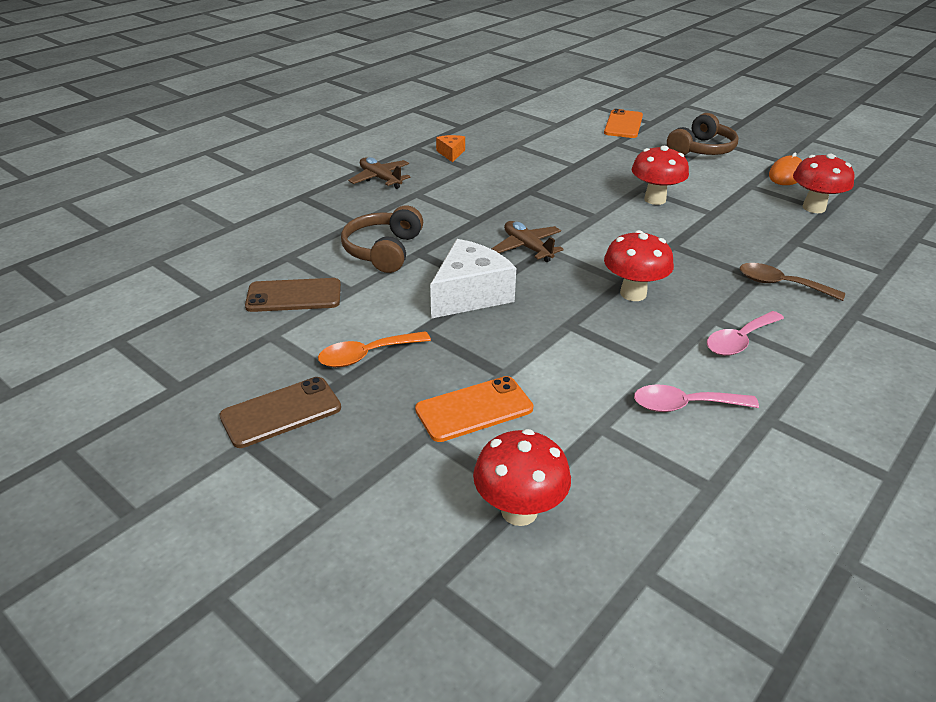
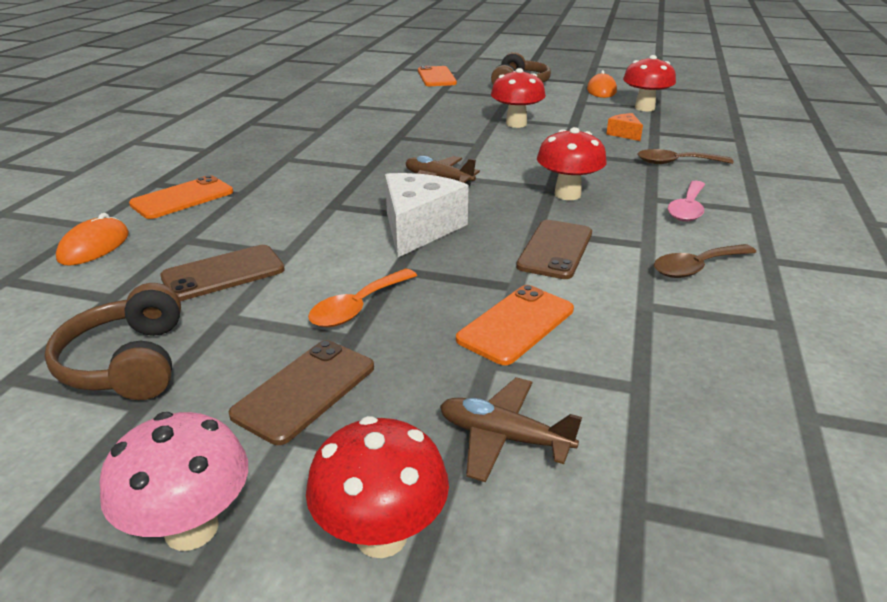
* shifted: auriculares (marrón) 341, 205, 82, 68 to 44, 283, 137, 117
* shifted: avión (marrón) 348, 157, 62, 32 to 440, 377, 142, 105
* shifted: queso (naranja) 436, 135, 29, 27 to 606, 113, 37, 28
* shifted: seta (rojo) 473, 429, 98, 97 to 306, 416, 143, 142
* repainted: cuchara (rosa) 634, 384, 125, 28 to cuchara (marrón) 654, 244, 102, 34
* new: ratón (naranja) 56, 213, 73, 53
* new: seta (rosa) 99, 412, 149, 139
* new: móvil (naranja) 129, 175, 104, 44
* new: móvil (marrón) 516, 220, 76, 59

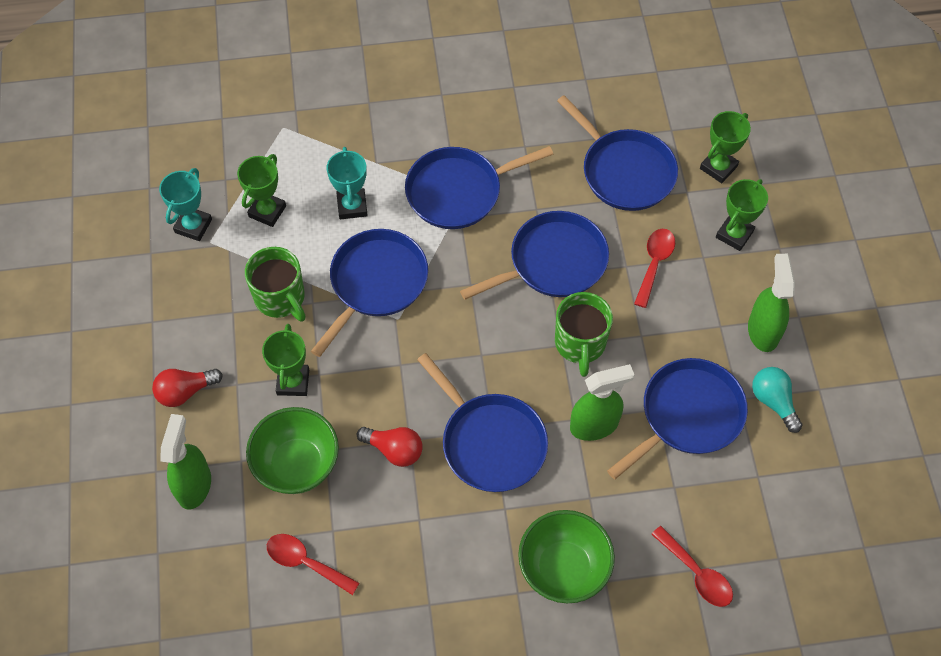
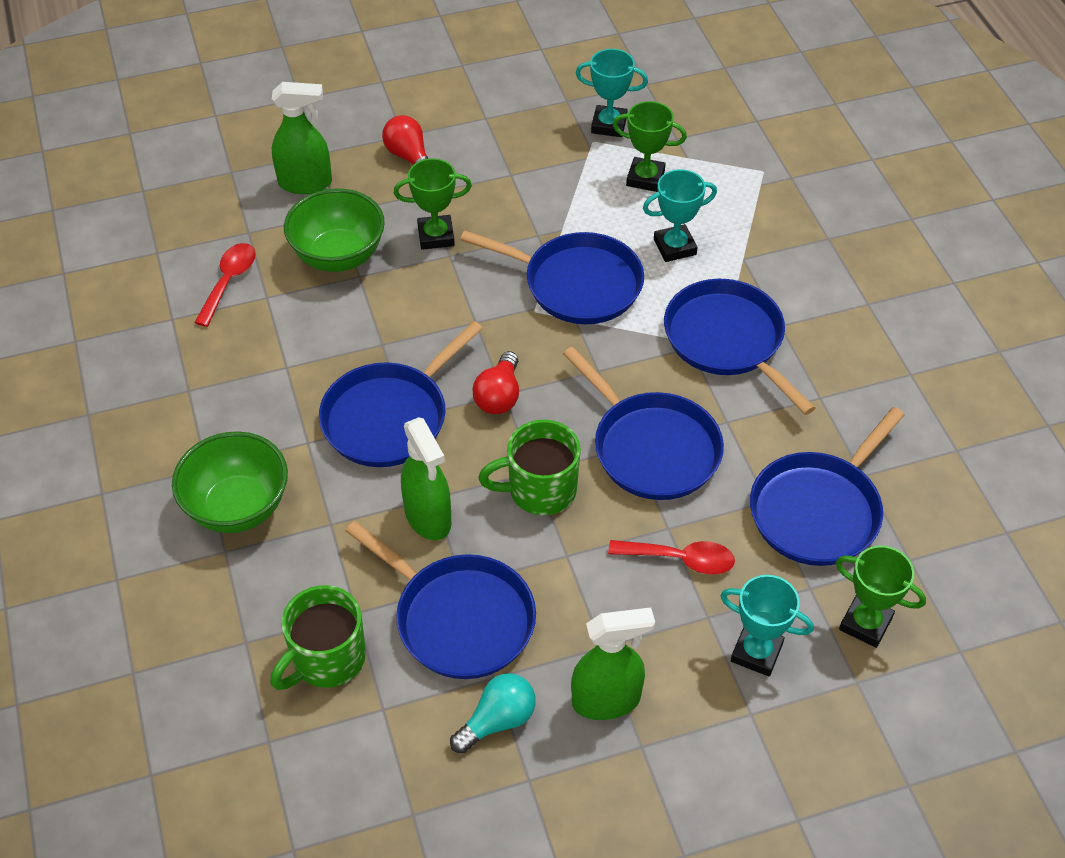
* shifted: taza (verde) 245, 247, 61, 75 to 270, 585, 96, 105
* shifted: bombilla (rojo) 357, 427, 66, 40 to 472, 351, 47, 63
* gone: cuchara (rojo) 651, 526, 82, 81
* repainted: trofeo (verde) 716, 179, 52, 72 to trofeo (turquesa) 721, 575, 93, 101

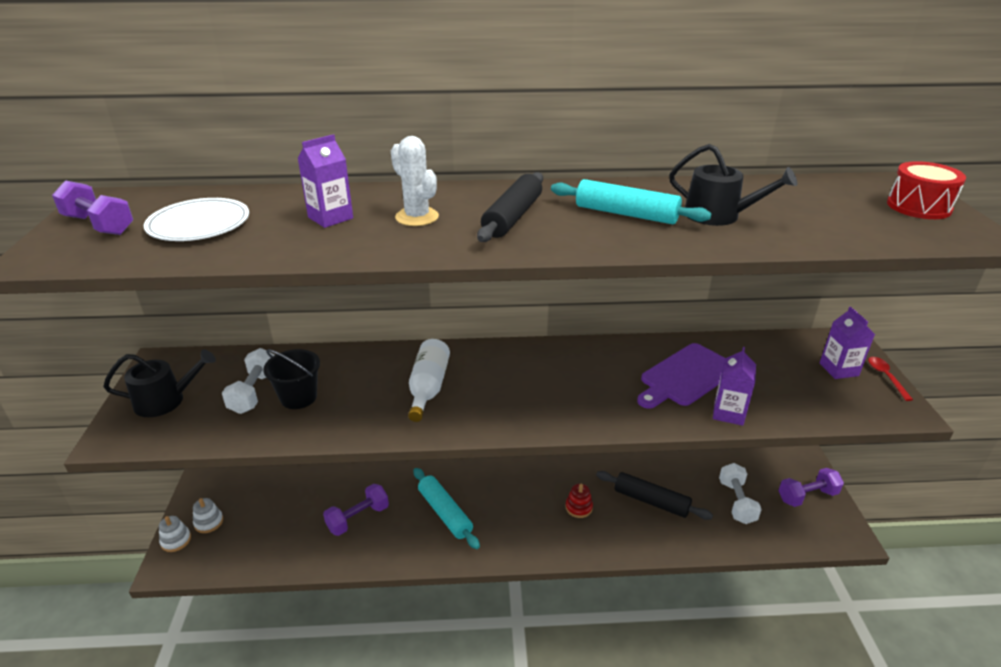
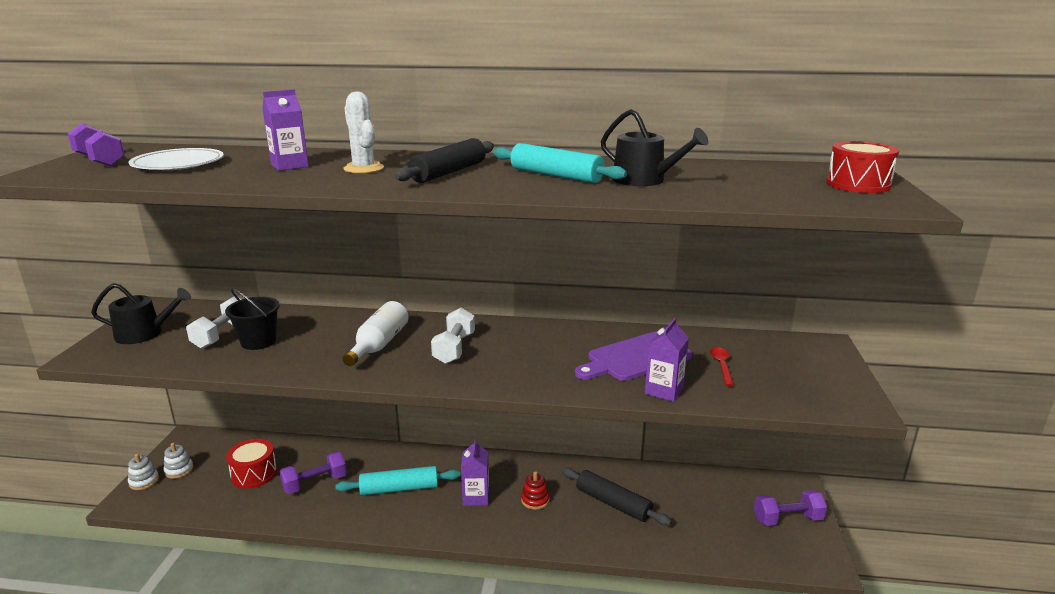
* rotated: rodillo (turquesa) 413, 468, 67, 81 = 335, 466, 125, 29 75 degrees counterclockwise
* shifted: mancuerna (blanco) 719, 463, 43, 61 to 431, 308, 44, 56
* shifted: cartón de leche (morado) 820, 307, 55, 72 to 461, 439, 28, 67
* shifted: cuchara (rojo) 868, 357, 45, 44 to 710, 347, 24, 39
* new: tambor (rojo) 226, 439, 51, 50

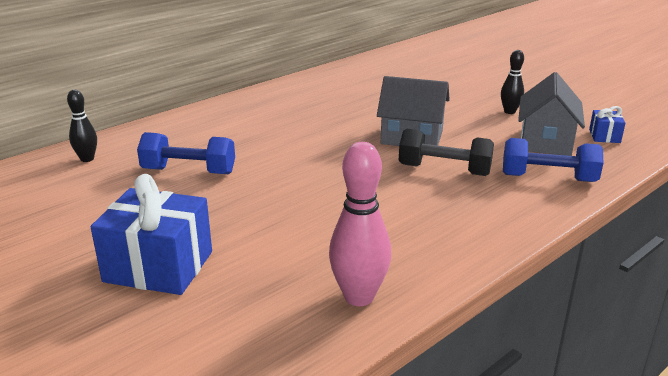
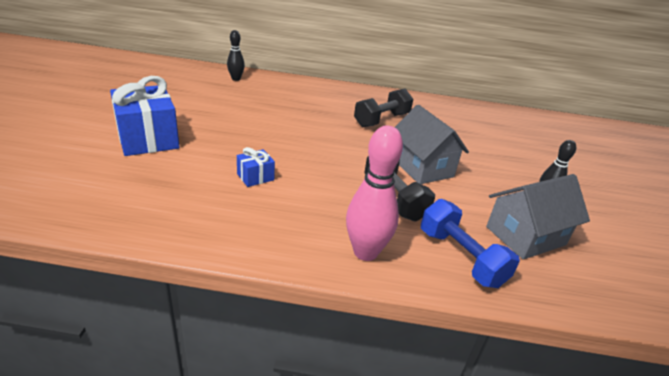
* gone: mancuerna (azul) 137, 132, 98, 42
* shifted: bolo (rosa) 329, 142, 62, 164 to 346, 126, 57, 135
* shifted: regalo (azul) 589, 106, 36, 37 to 237, 147, 38, 40
* new: mancuerna (negro) 354, 88, 59, 39

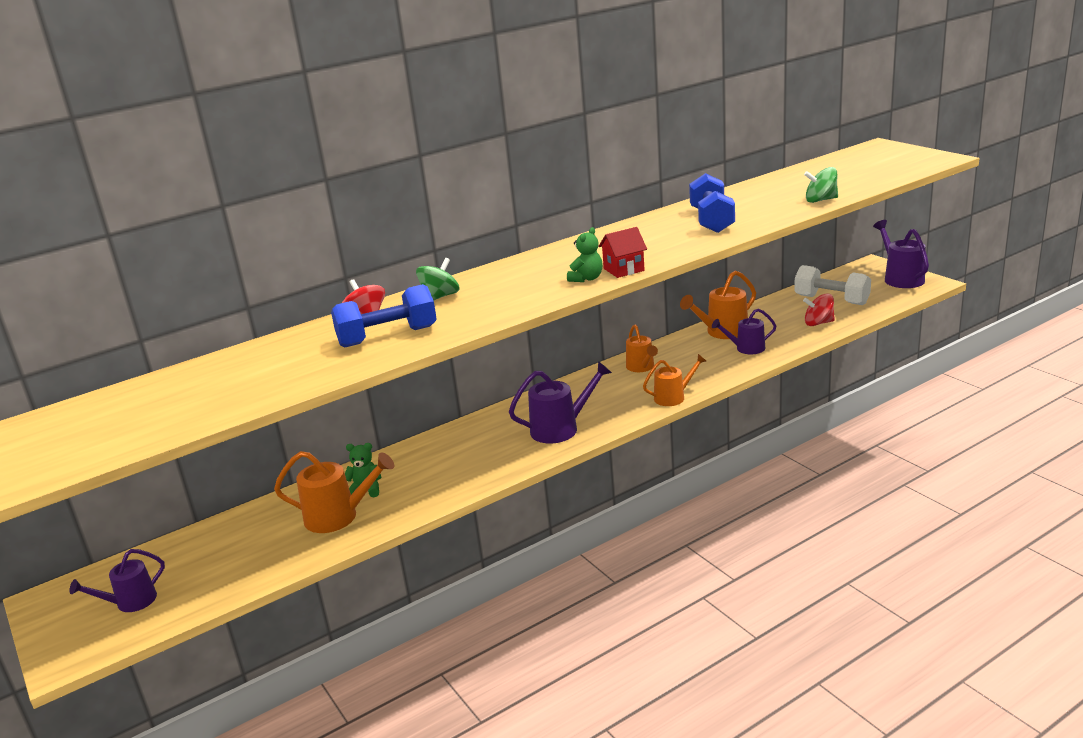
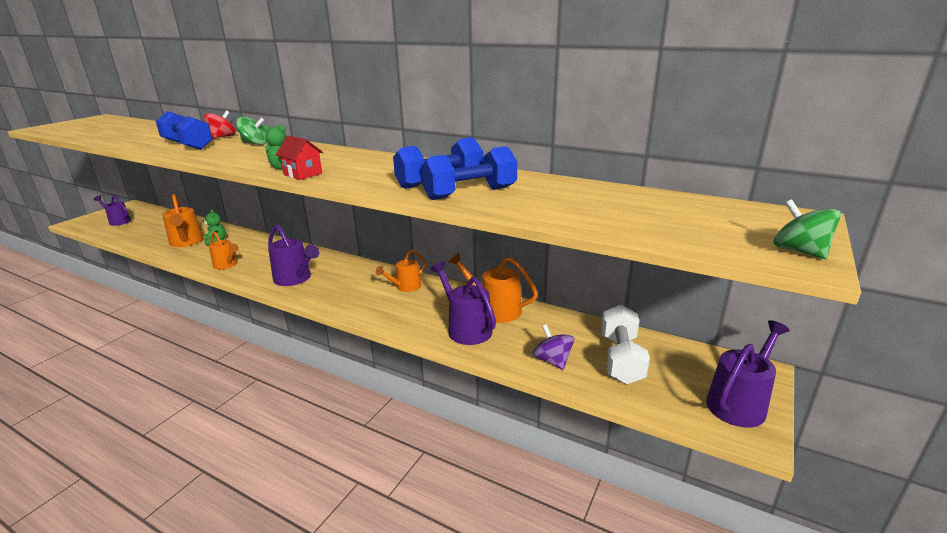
* shifted: regadera (naranja) 643, 354, 63, 52 to 209, 231, 30, 39
* scaled: regadera (morado) 712, 309, 64, 45 = 431, 261, 65, 84 x1.51
* repainted: peonza (rojo) 803, 293, 32, 33 to peonza (morado) 532, 324, 43, 46
* shifted: peonza (verde) 804, 167, 34, 36 to 773, 199, 68, 60
* new: mancuerna (azul) 421, 146, 96, 54

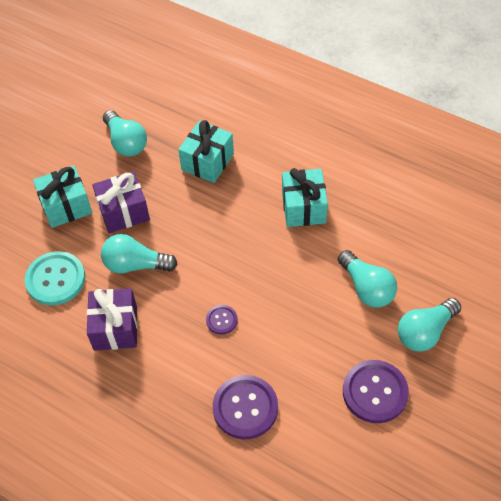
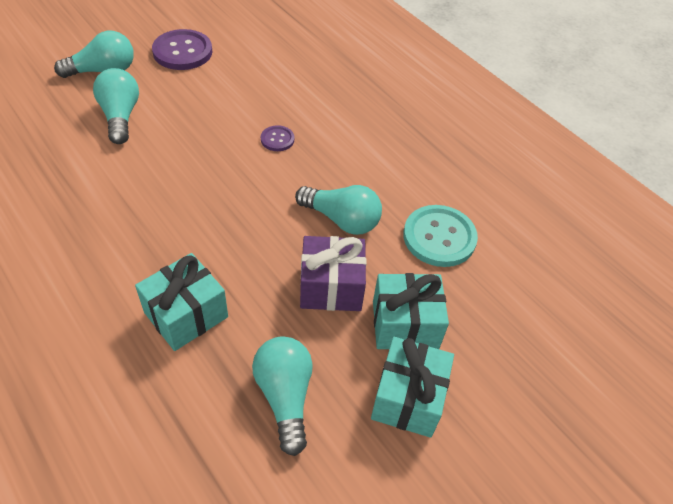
* gone: regalo (morado) 87, 288, 51, 63
* gone: botón (morado) 213, 375, 65, 64
* shifted: regalo (turquesa) 282, 168, 46, 59 to 371, 337, 83, 101

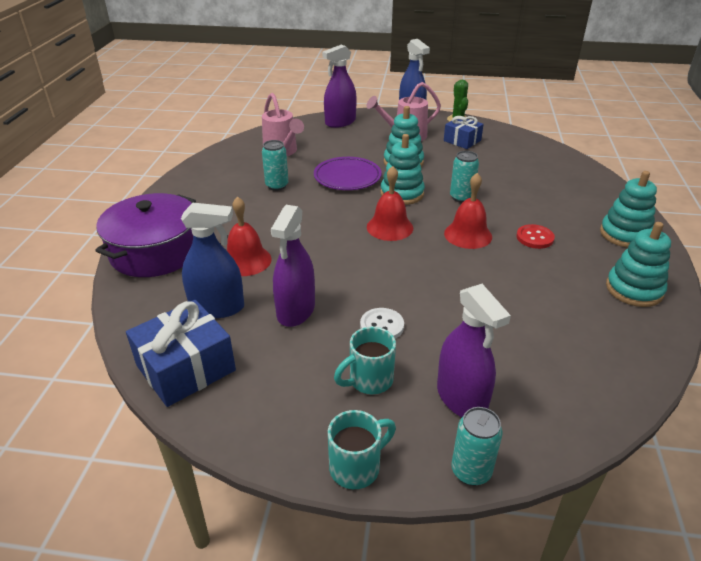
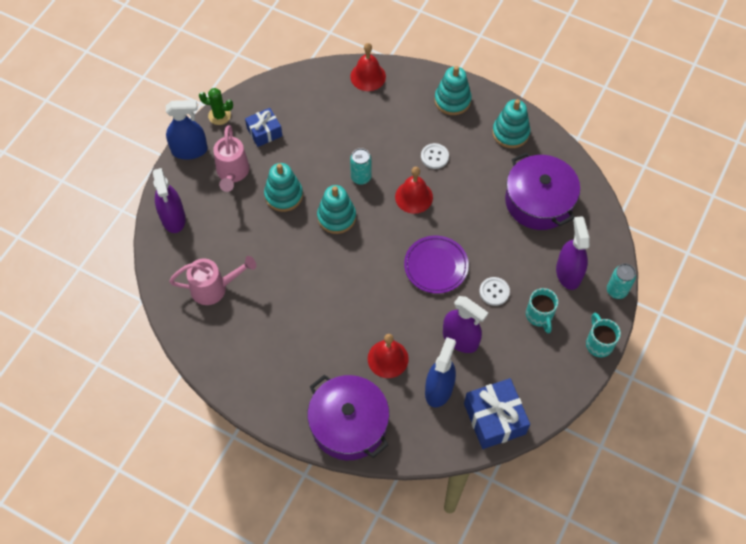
* gone: lata (turquesa) 262, 140, 26, 51
* shifted: plato (morado) 314, 157, 68, 33 to 404, 236, 65, 58
* shifted: campana (rojo) 367, 166, 46, 75 to 350, 43, 36, 48
* rotated: pulverizador (morado) 437, 284, 74, 133 = 556, 216, 34, 74 90 degrees counterclockwise
* repainted: botón (rojo) 516, 224, 39, 25 to botón (blanco) 421, 143, 28, 26
* new: olla (morado) 505, 152, 75, 78

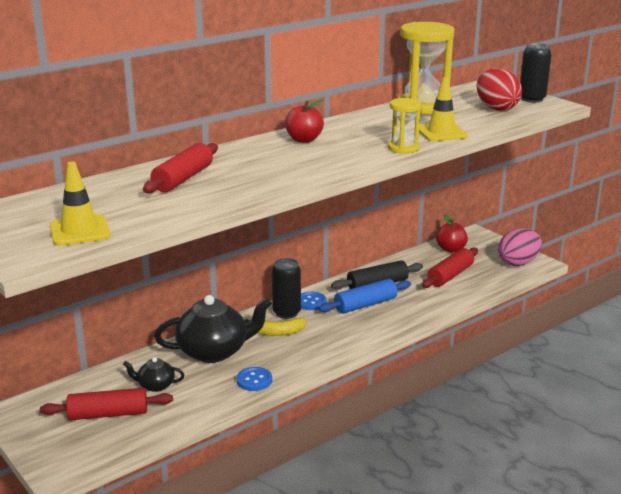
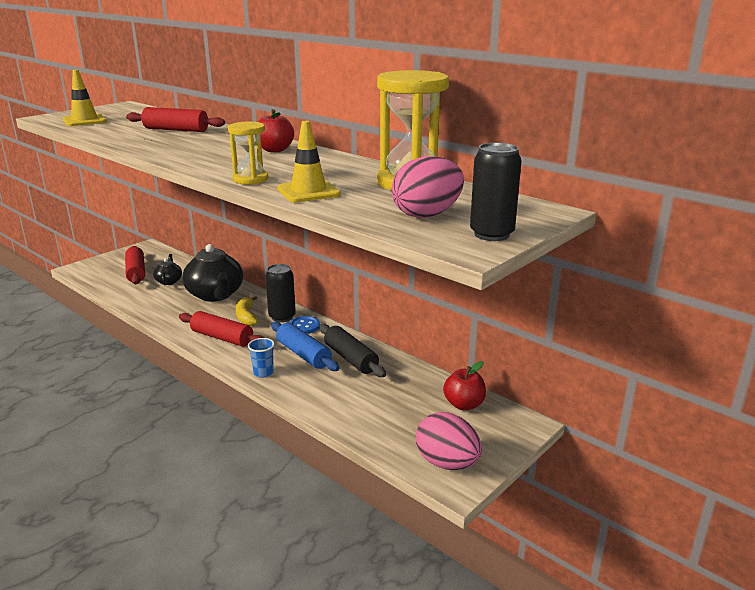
* gone: botón (azul) 237, 367, 35, 24
* shifted: rodillo (rojo) 422, 248, 56, 40 to 179, 311, 85, 36
* repainted: huevo (rojo) 477, 69, 45, 42 to huevo (rosa) 391, 156, 73, 62
* new: vaso (azul) 248, 338, 26, 40

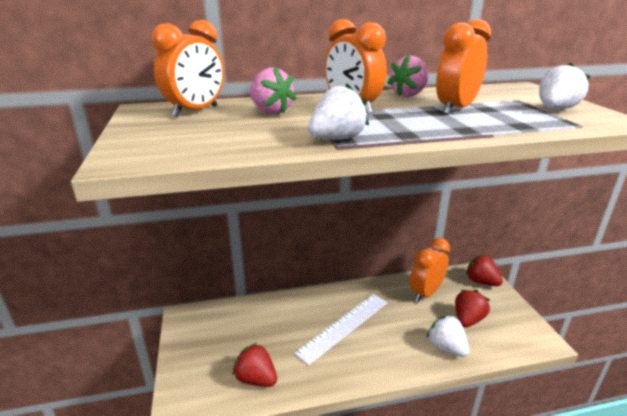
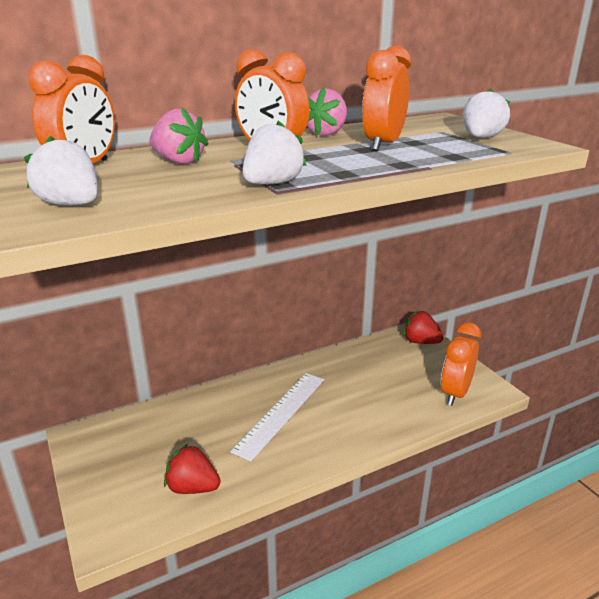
* shifted: despertador (naranja) 410, 238, 40, 64 to 441, 322, 40, 84
* shifted: fresa (blanco) 426, 315, 43, 42 to 24, 136, 74, 70
* gone: fresa (rojo) 455, 290, 35, 37

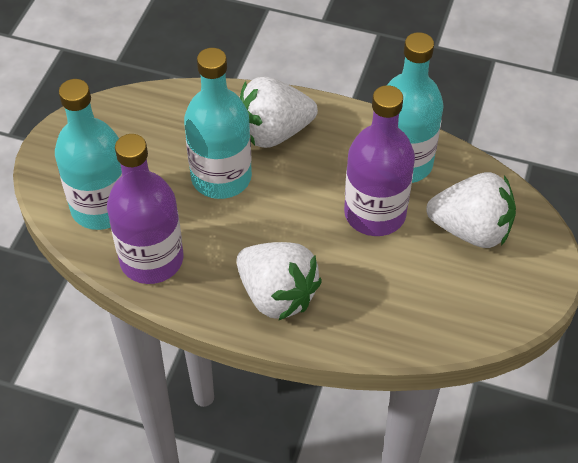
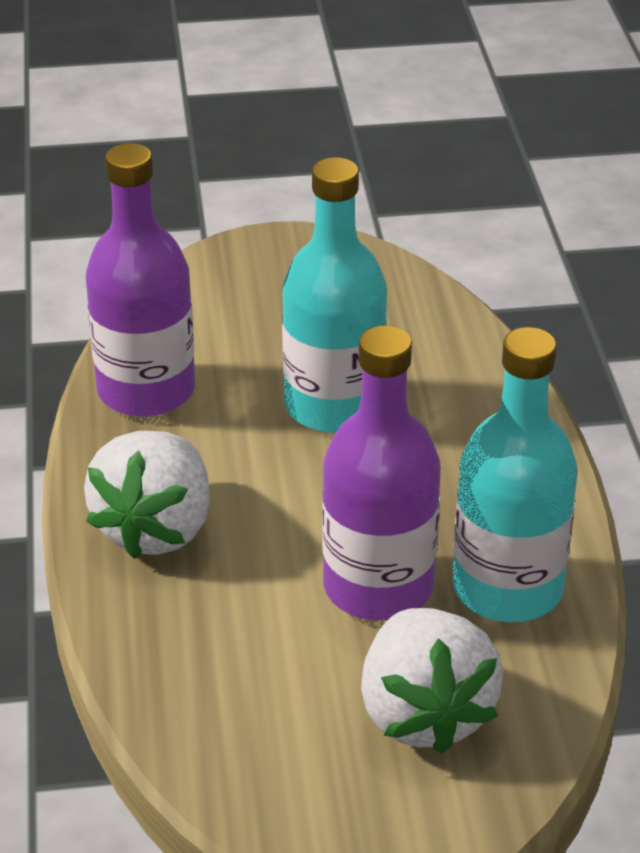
* gone: botella (turquesa) 55, 79, 67, 151
* gone: fresa (blanco) 239, 77, 79, 71

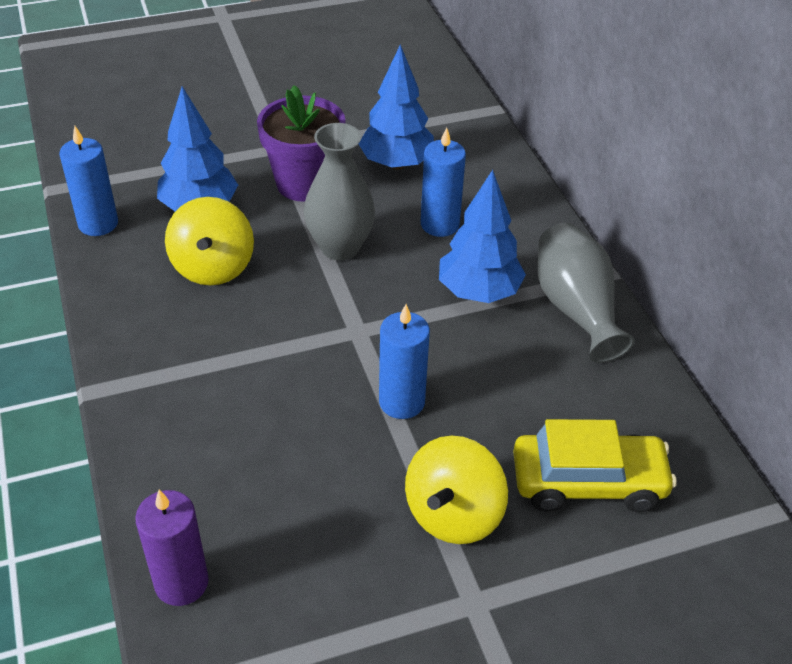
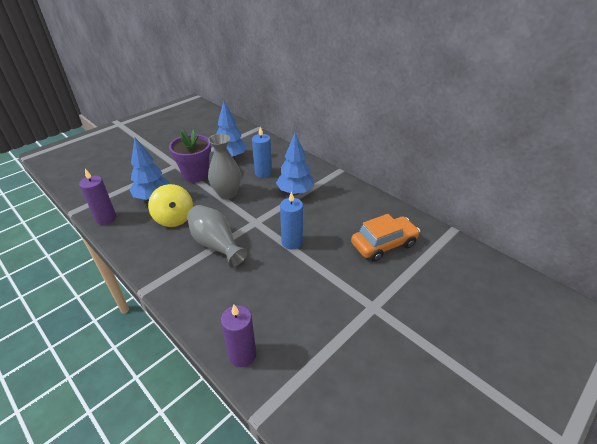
* repainted: vela (azul) 59, 126, 59, 110 to vela (morado) 79, 169, 37, 56
* gone: peonza (amarillo) 405, 436, 103, 108
* repainted: coche (amarillo) 513, 419, 164, 93 to coche (naranja) 351, 214, 69, 48
* shifted: florero (gris) 538, 223, 97, 140 to 187, 205, 61, 62

